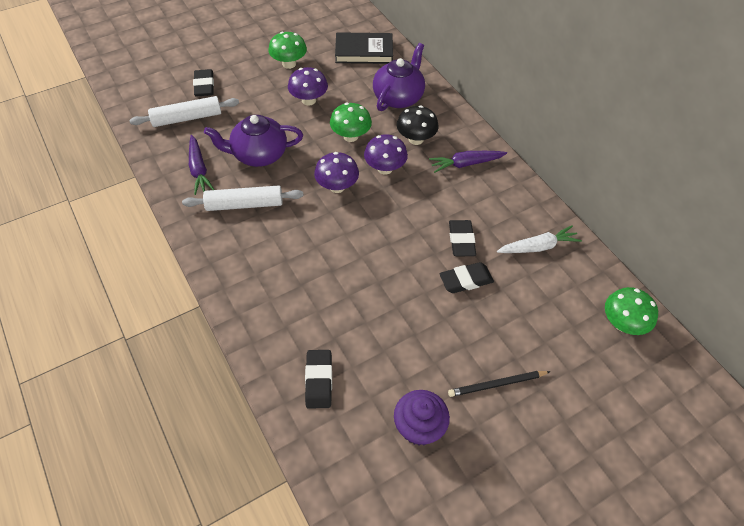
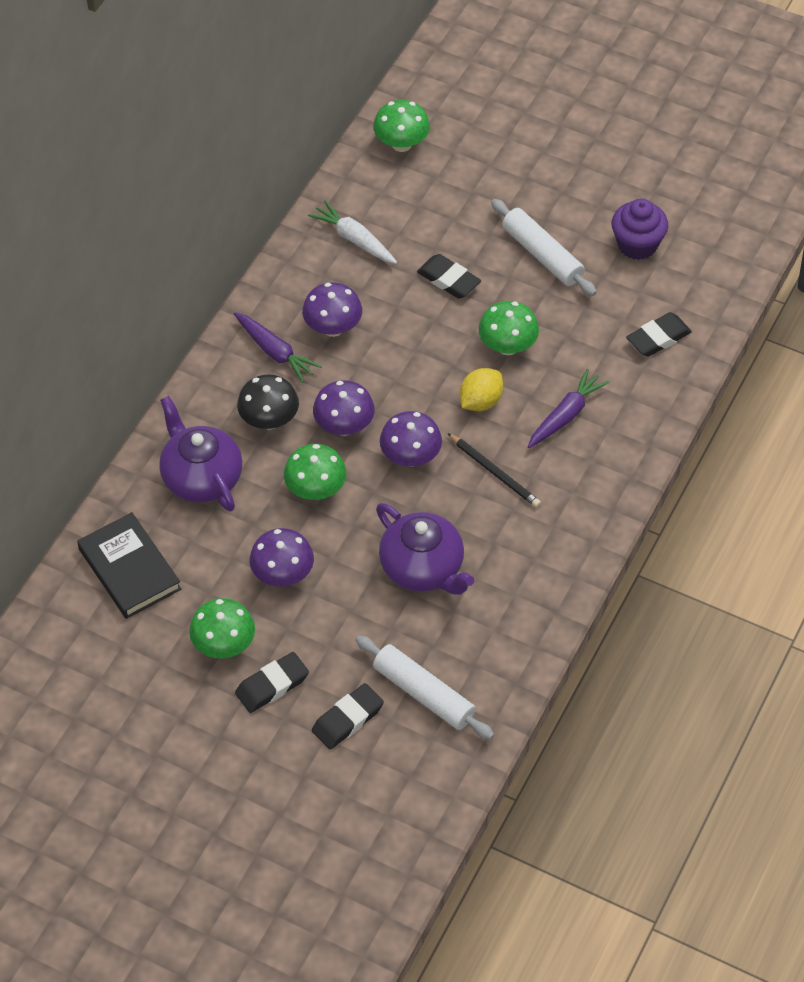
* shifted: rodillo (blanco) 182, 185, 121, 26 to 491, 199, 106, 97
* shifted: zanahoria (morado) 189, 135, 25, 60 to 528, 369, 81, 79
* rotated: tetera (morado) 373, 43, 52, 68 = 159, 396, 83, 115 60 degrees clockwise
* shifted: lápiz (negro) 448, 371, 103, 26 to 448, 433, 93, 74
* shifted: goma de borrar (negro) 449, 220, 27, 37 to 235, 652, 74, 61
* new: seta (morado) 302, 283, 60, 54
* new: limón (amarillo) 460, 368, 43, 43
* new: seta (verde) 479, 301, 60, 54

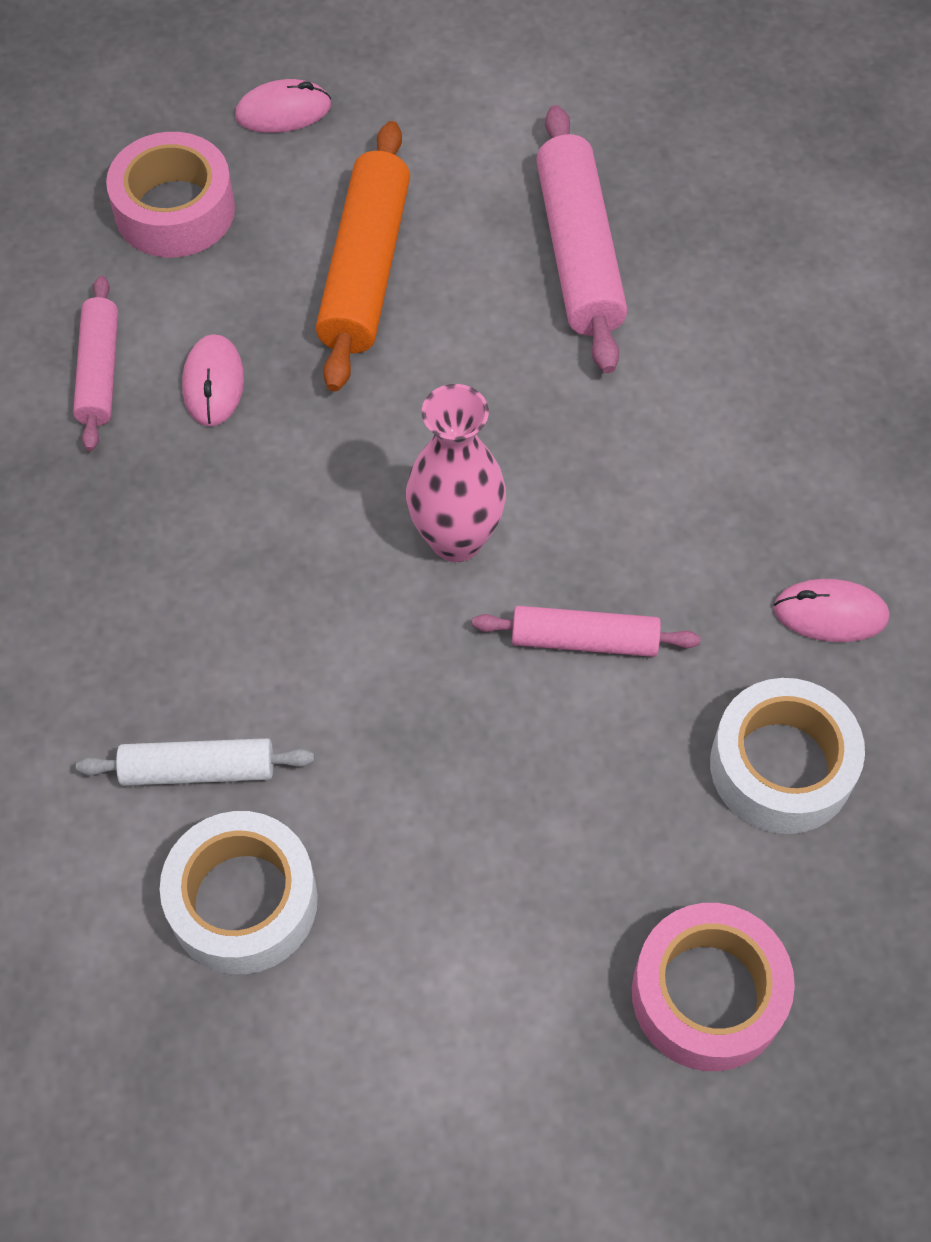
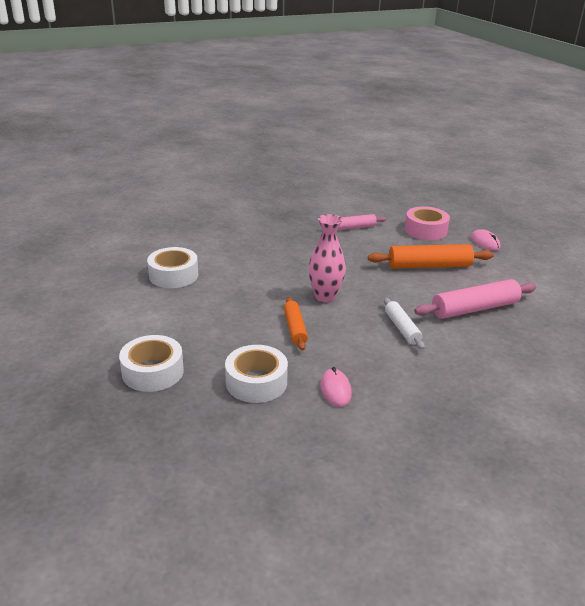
* shifted: rodillo (blanco) 76, 738, 238, 48 to 384, 298, 41, 52
* gone: ratón (rosa) 182, 334, 62, 92
* repainted: rodillo (rosa) 472, 606, 229, 51 to rodillo (naranja) 284, 297, 24, 54
* repainted: cinta adhesiva (rosa) 632, 903, 163, 168 to cinta adhesiva (blanco) 119, 335, 65, 57

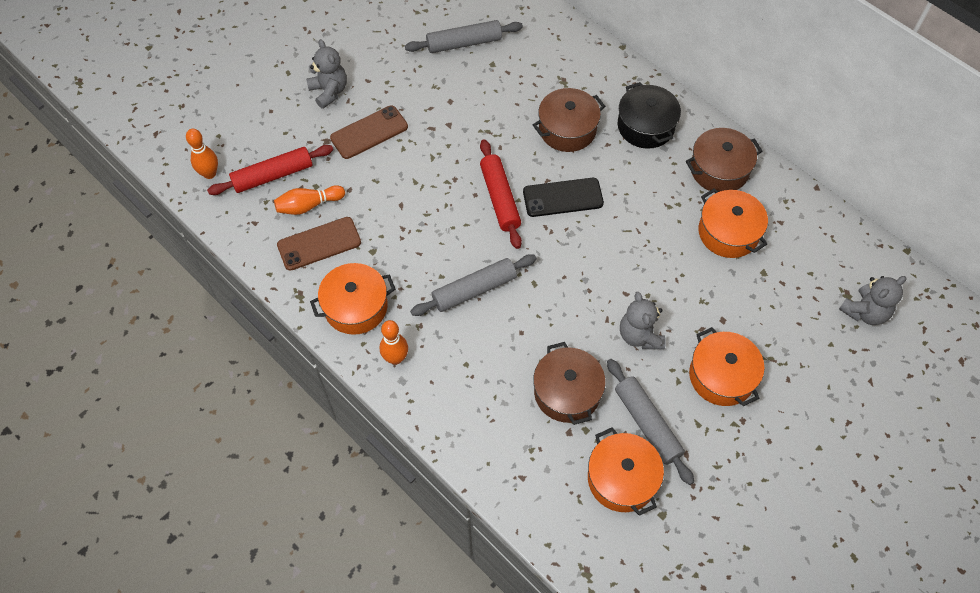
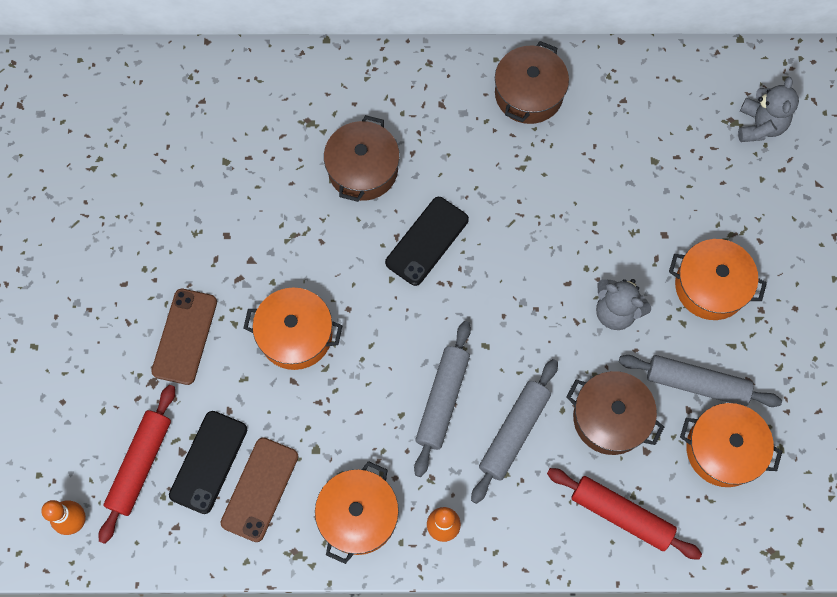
* swapped: bolo (naranja) 274, 185, 71, 30 to móvil (negro) 169, 411, 78, 103
* gone: osito (gris) 306, 39, 41, 70
* shifted: rodillo (gris) 405, 20, 118, 33 to 471, 359, 87, 145
* shifted: rodillo (rojo) 480, 139, 42, 110 to 547, 468, 155, 92
* gone: olla (negro) 618, 82, 63, 67
* shifted: olla (naranja) 698, 188, 70, 70 to 243, 288, 100, 82

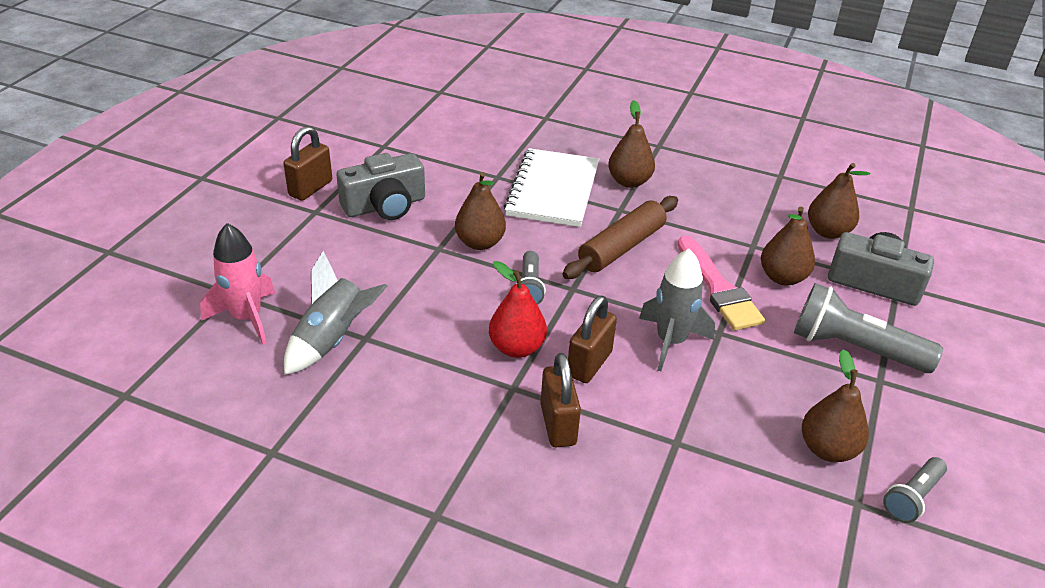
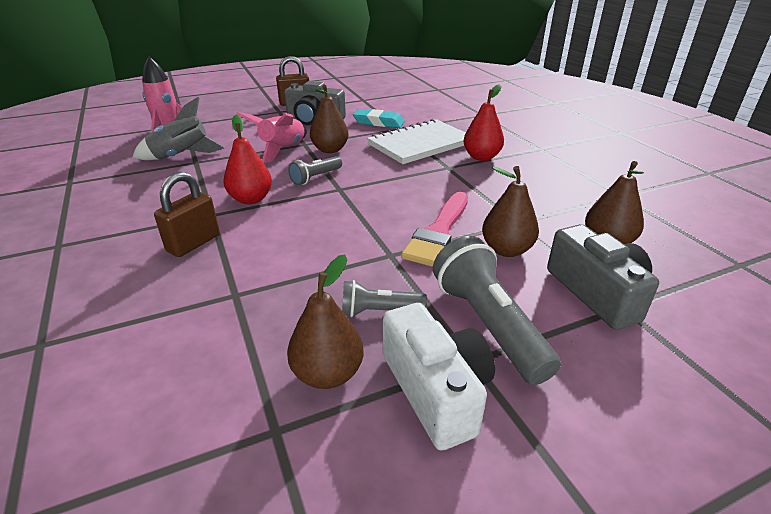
* gone: rodillo (marrón) 562, 196, 116, 83
* gone: candado (marrón) 568, 296, 49, 87
* repainted: pera (marrón) 608, 100, 47, 88 to pera (rojo) 463, 84, 41, 77
* gone: cohete (gris) 639, 249, 76, 122
* shifted: lámpara de mano (gris) 883, 457, 64, 66 to 342, 280, 85, 37
* new: cohete (rosa) 236, 112, 71, 51
* new: goma de borrar (turquesa) 353, 109, 52, 19
* new: cámara (blanco) 383, 303, 112, 147

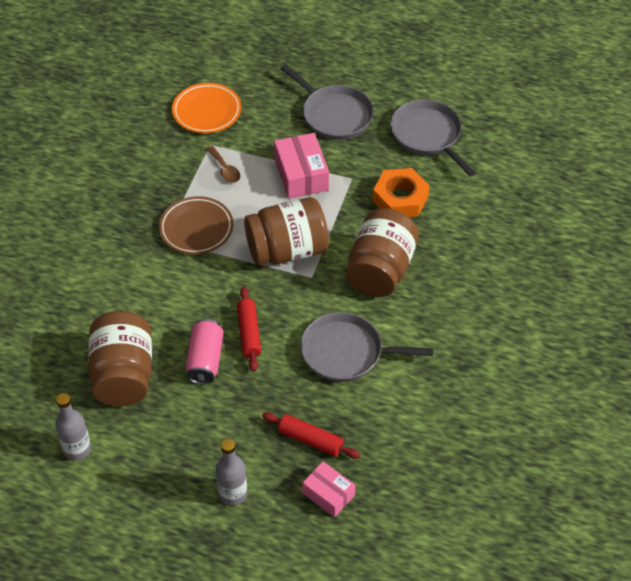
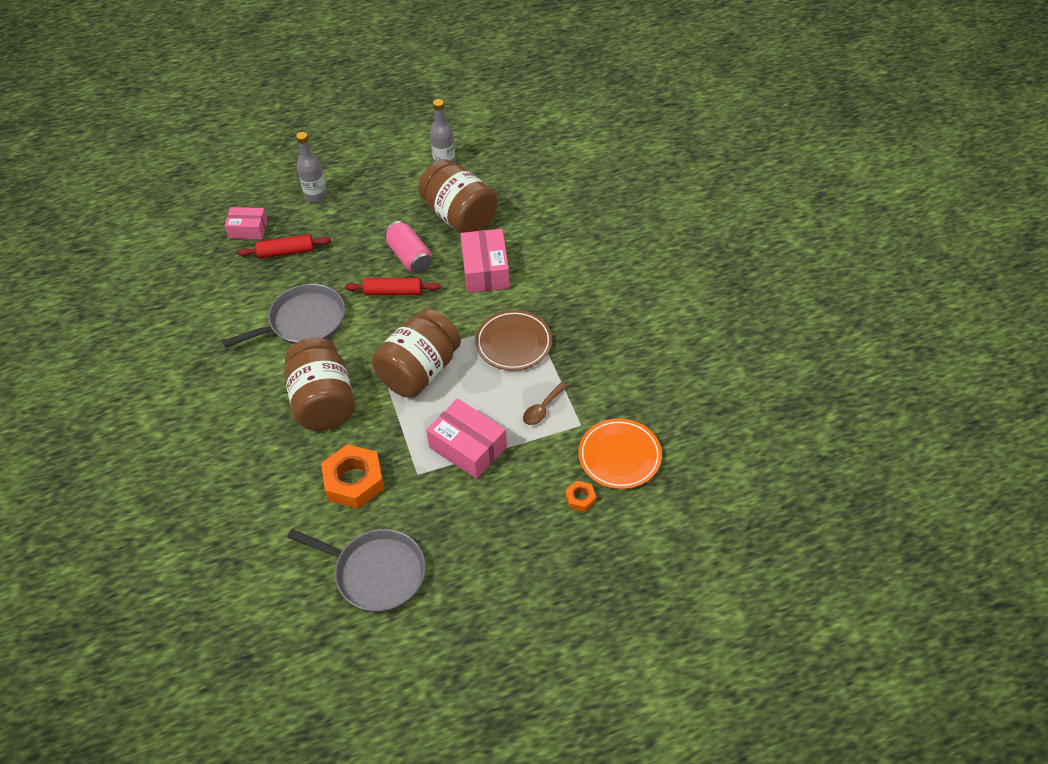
* rotated: cuchara (marrón) 207, 146, 33, 37 = 523, 382, 45, 43 75 degrees counterclockwise
* rotated: rodillo (rojo) 237, 287, 24, 85 = 345, 278, 95, 18 45 degrees counterclockwise
* gone: sartén (gris) 281, 65, 93, 75
* new: caja (rosa) 460, 229, 50, 64
* new: tuerca (naranja) 565, 481, 31, 31

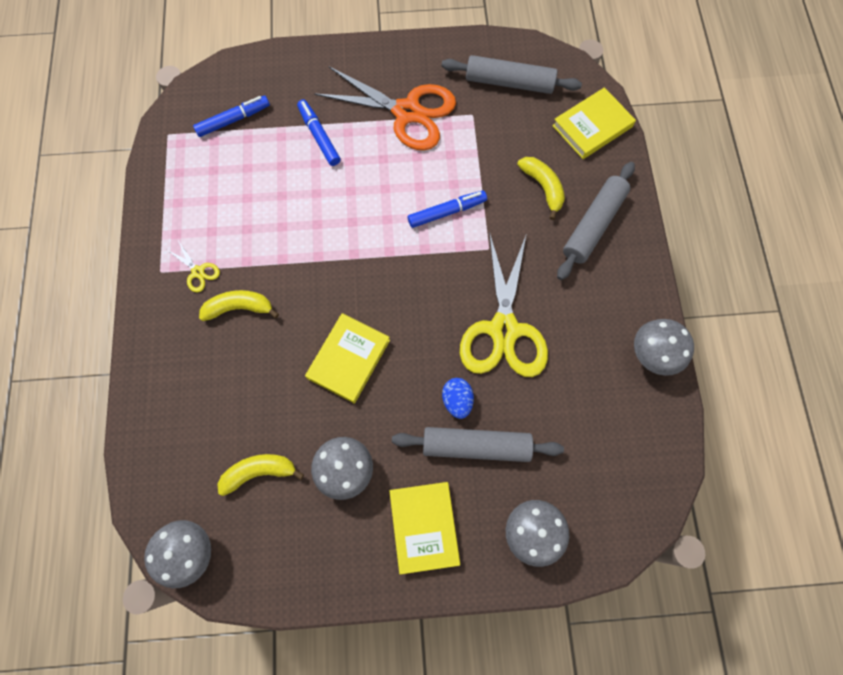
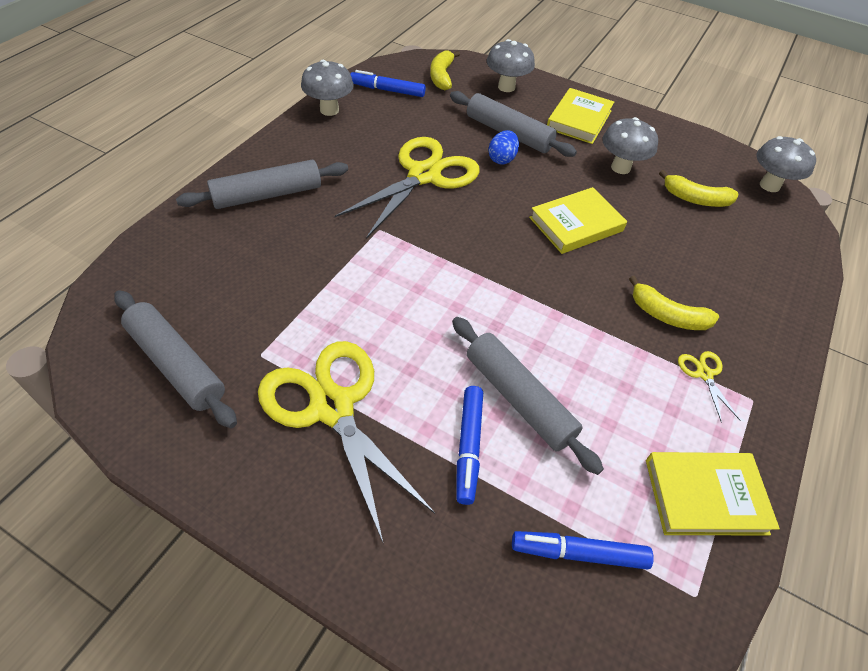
* repainted: tijeras (naranja) 314, 66, 142, 85 to tijeras (amarillo) 258, 341, 177, 201
* shifted: rotulador (azul) 408, 191, 79, 37 to 350, 70, 76, 27
* shifted: plátano (amarillo) 517, 157, 48, 63 to 430, 51, 30, 39
* shifted: libro (amarillo) 552, 87, 84, 72 to 646, 452, 134, 83
* new: rodillo (gris) 452, 317, 152, 158

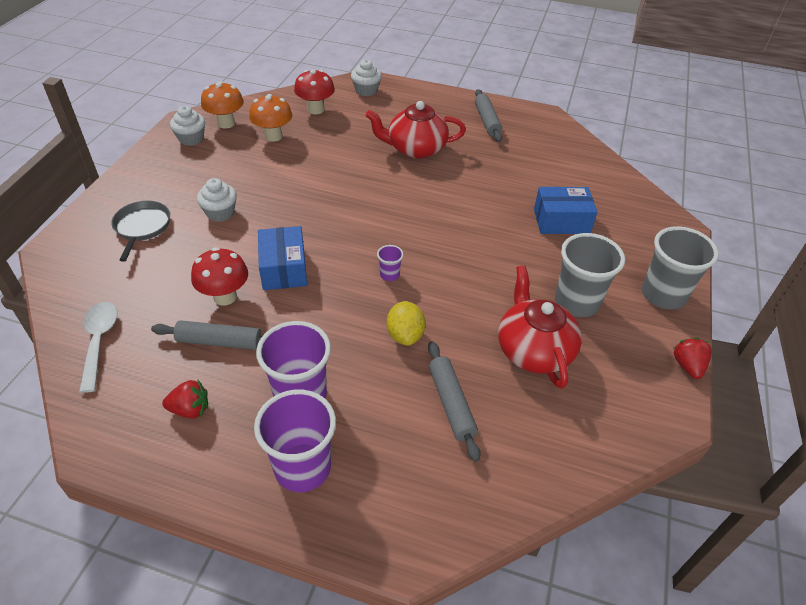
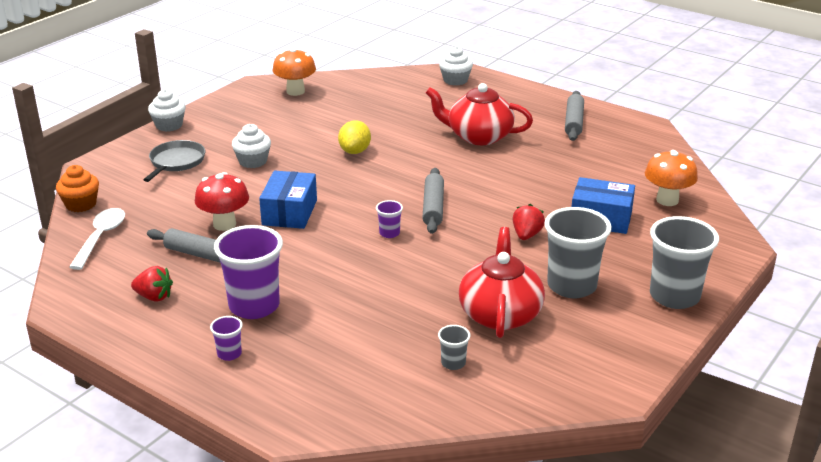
* shifted: magdalena (blanco) 170, 106, 35, 40 to 148, 89, 38, 43
* shifted: seta (naranja) 249, 94, 43, 48 to 645, 150, 53, 56
* scaled: vaso (morado) 254, 389, 82, 103 = 210, 316, 33, 45 x0.45
* gone: seta (rojo) 294, 69, 41, 45
* shifted: limón (amarillo) 387, 301, 39, 45 to 338, 120, 33, 34
* shifted: rodillo (gris) 428, 341, 52, 121 to 422, 168, 22, 66
* shifted: fresa (rojo) 673, 338, 39, 41 to 513, 204, 32, 36
* new: magdalena (naranja) 56, 165, 43, 47
* new: vaso (gris) 438, 325, 32, 45

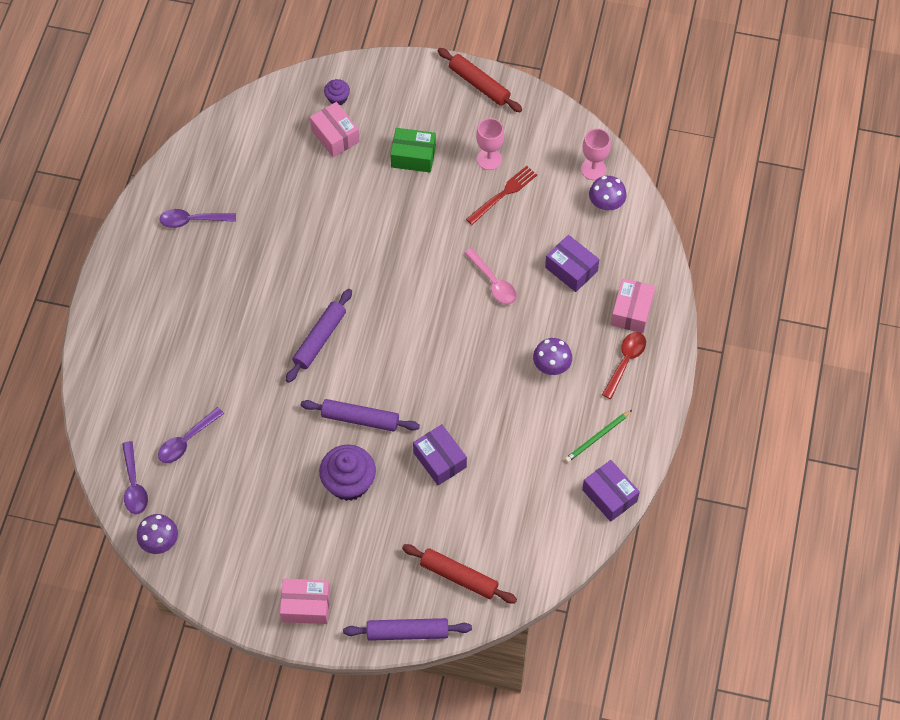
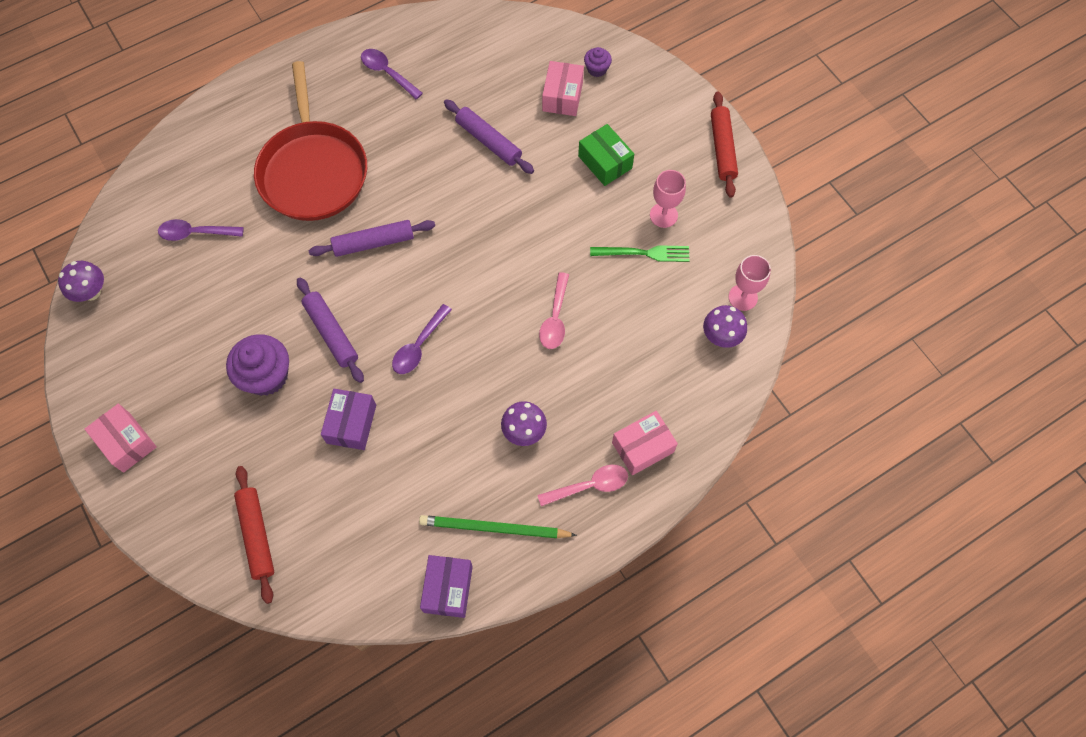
* shifted: cuchara (morado) 122, 441, 26, 73 to 392, 304, 60, 70
* shifted: rodillo (morado) 343, 618, 129, 23 to 444, 99, 90, 75
* repainted: tenedor (rojo) 466, 166, 71, 59 to tenedor (verde) 590, 245, 100, 17
* gone: caja (morado) 545, 235, 54, 57
* scaled: lápiz (verde) 565, 410, 67, 52 = 419, 515, 158, 23 x1.53
* repainted: cuchara (rojo) 602, 332, 44, 67 to cuchara (rosa) 538, 465, 90, 41
* new: sartén (rojo) 254, 61, 113, 160

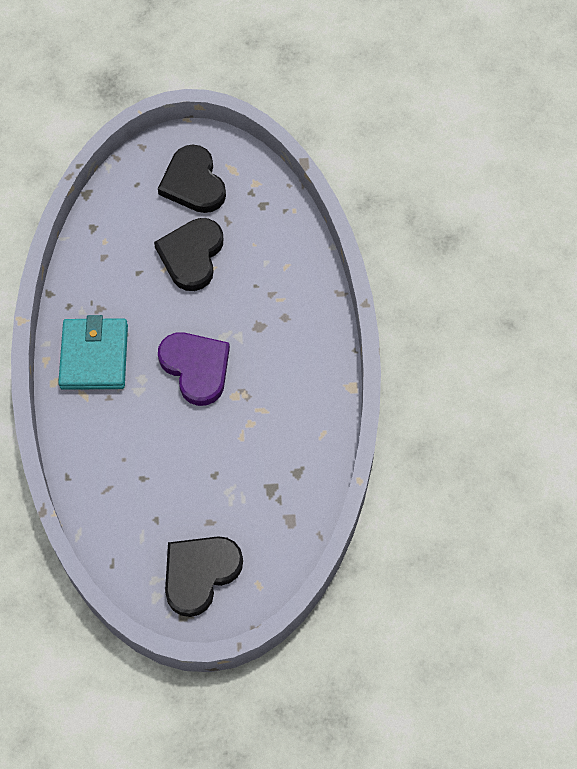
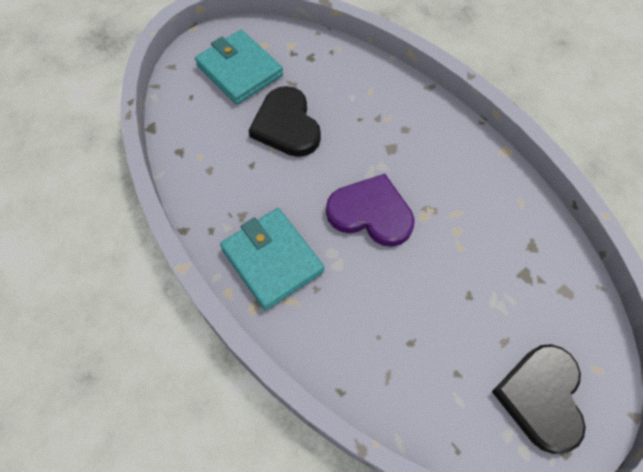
* swapped: corazón (negro) 158, 145, 68, 68 to cartera (turquesa) 195, 30, 88, 75

